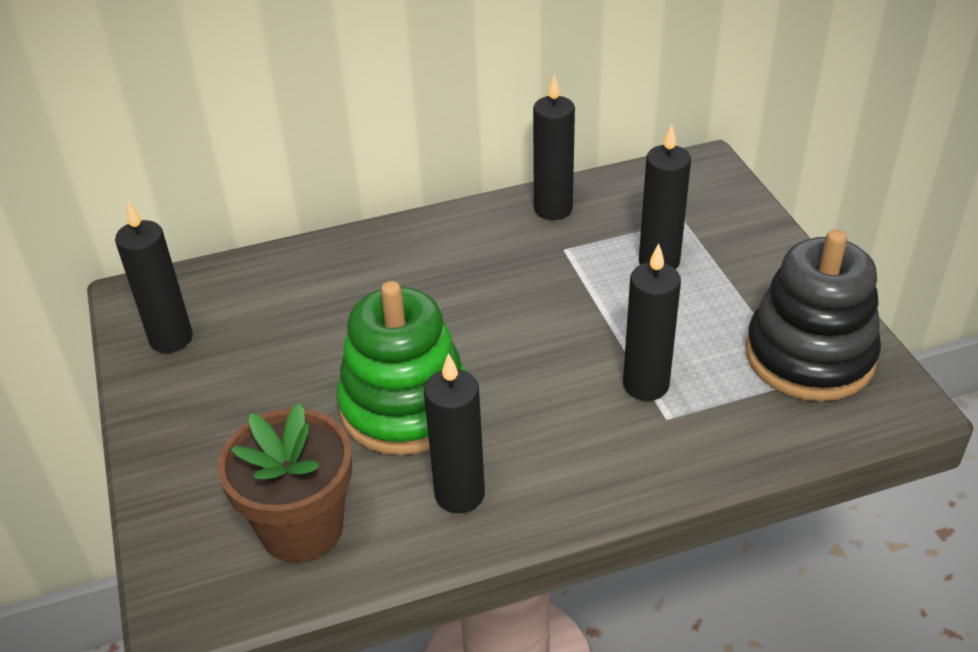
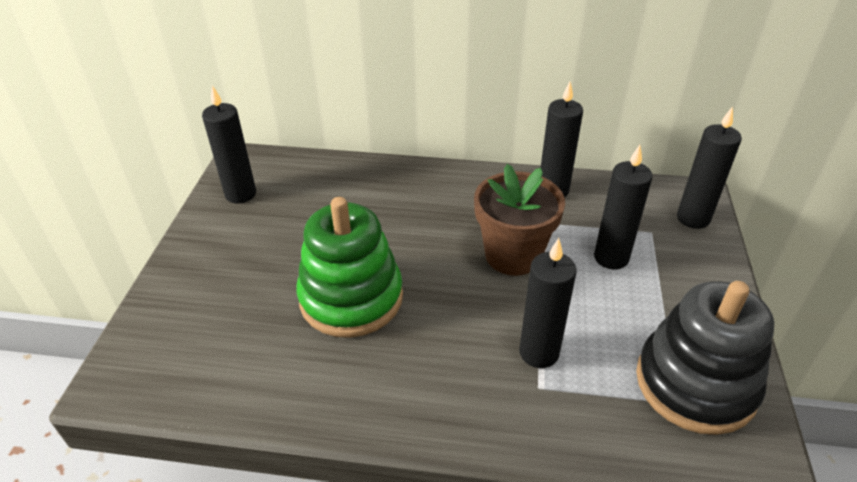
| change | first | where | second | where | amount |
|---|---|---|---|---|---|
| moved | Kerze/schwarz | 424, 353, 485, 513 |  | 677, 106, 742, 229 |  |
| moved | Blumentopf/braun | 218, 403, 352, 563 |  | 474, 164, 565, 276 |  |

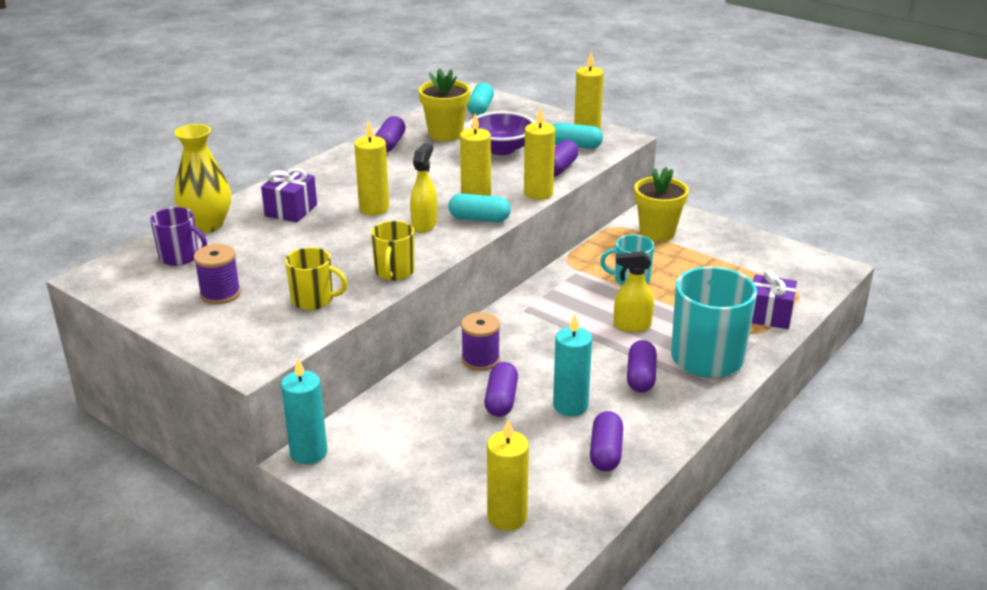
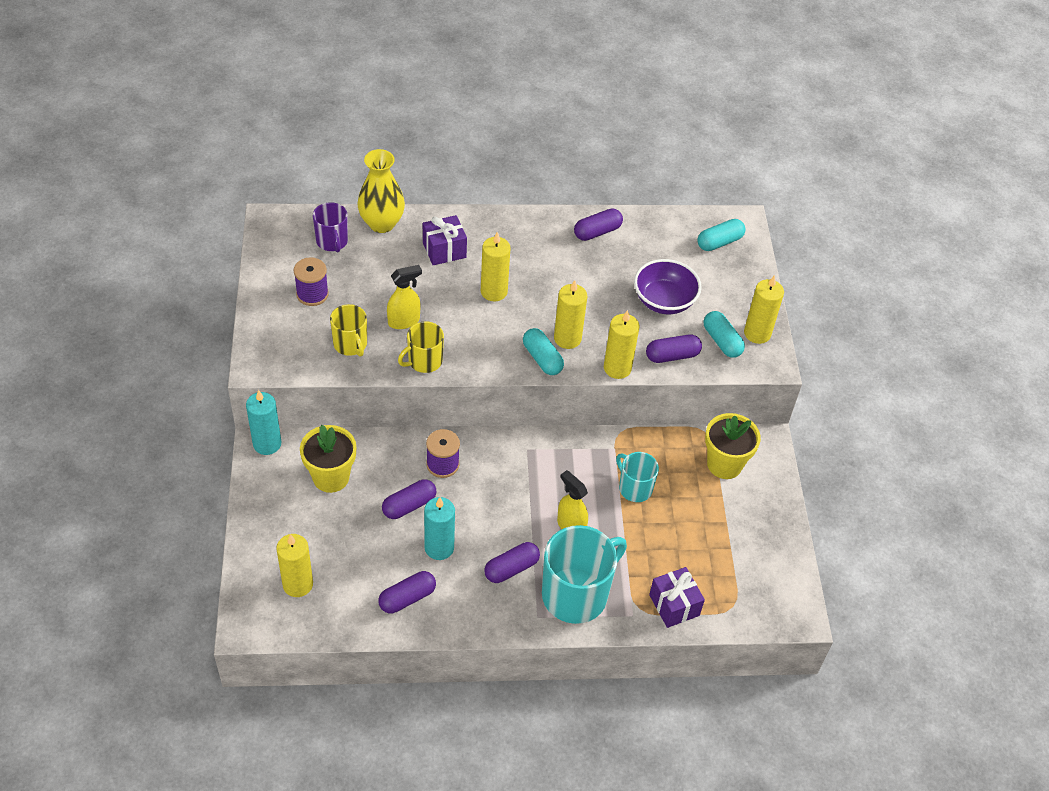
| change | first | where | second | where | amount |
|---|---|---|---|---|---|
| moved | Blumentopf/gelb | 419, 68, 470, 141 |  | 300, 425, 356, 493 |  |
| moved | Sprühflasche/gelb | 410, 143, 437, 233 |  | 387, 265, 422, 329 |  |

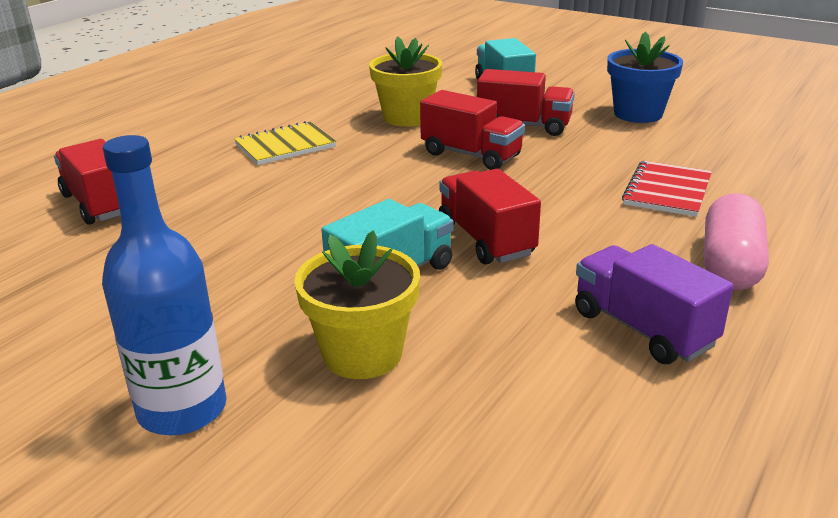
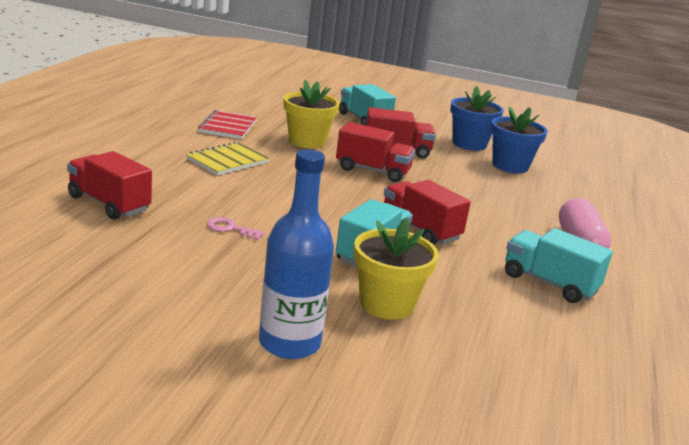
| change | first | where | second | where | amount |
|---|---|---|---|---|---|
| moved | Notizbuch/rot | 622, 161, 712, 217 |  | 198, 110, 257, 139 |  |
| recoloured | Lastwagen/lila | 575, 244, 733, 364 | Lastwagen/türkis | 505, 228, 613, 303 |  |
| added |  |  | Blumentopf/blau | 491, 107, 548, 173 |  |
| added |  |  | Schlüssel/rosa | 207, 217, 265, 240 |  |

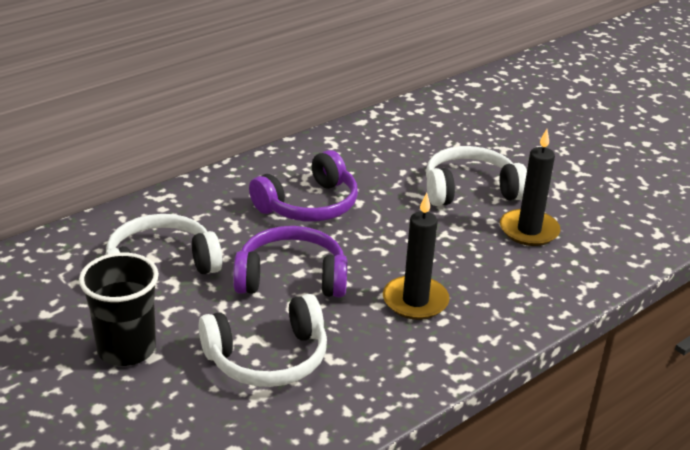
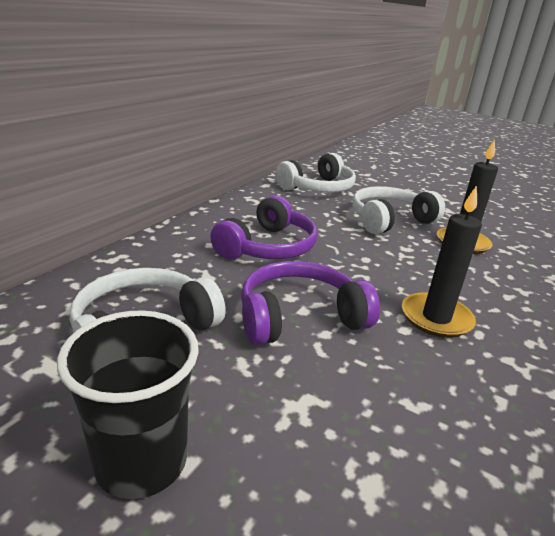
| change | first | where | second | where | amount |
|---|---|---|---|---|---|
| moved | Kopfhörer/weiß | 199, 294, 327, 387 |  | 276, 153, 356, 192 |  |

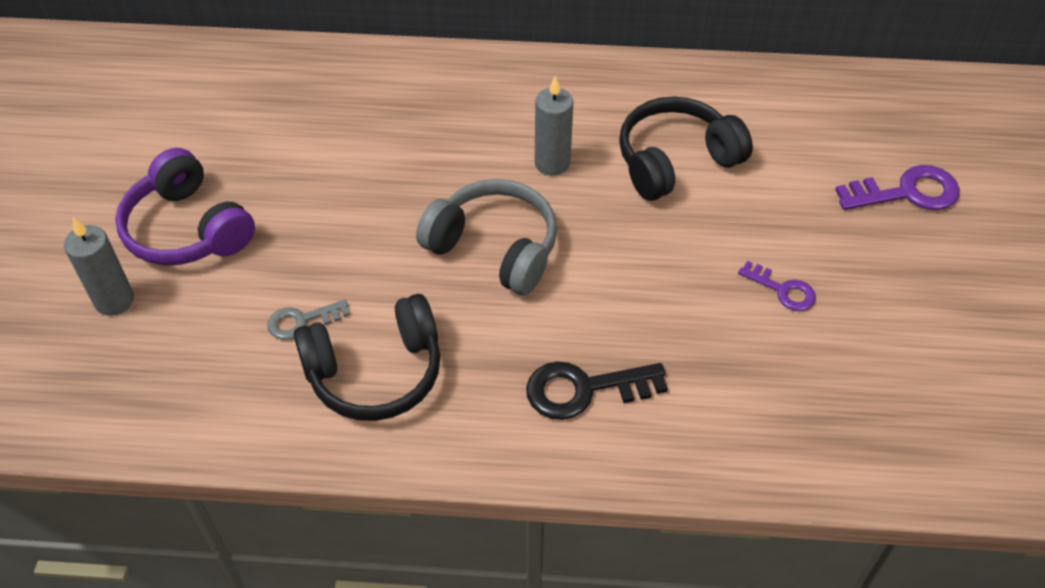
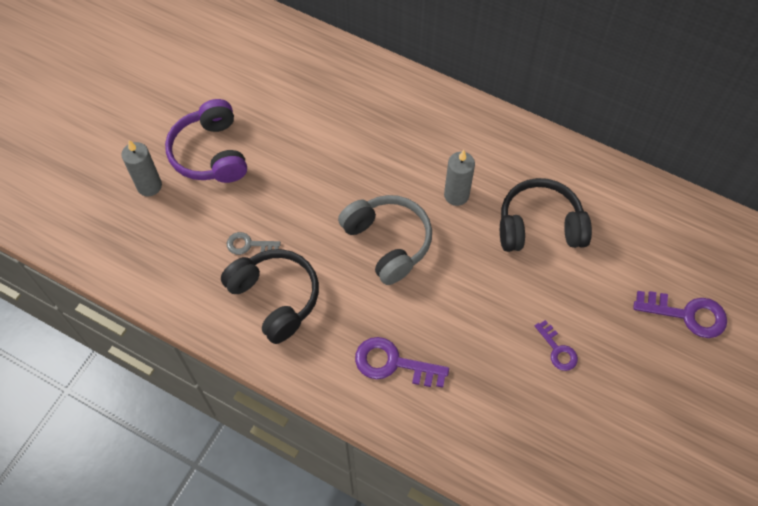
| change | first | where | second | where | amount |
|---|---|---|---|---|---|
| turned | Kopfhörer/schwarz | 294, 294, 440, 421 |  | 221, 249, 319, 344 | 135 degrees counterclockwise |
| recoloured | Schlüssel/schwarz | 526, 362, 668, 420 | Schlüssel/lila | 355, 337, 449, 388 |  |

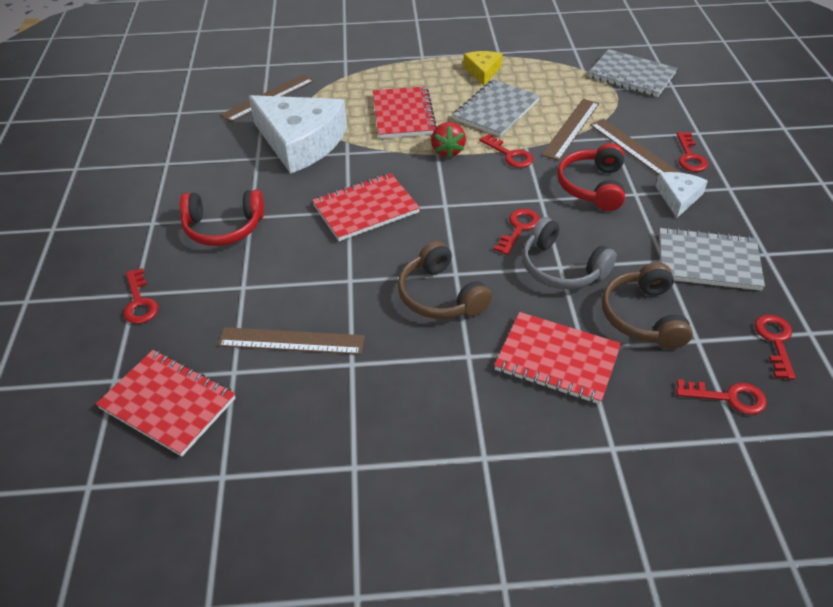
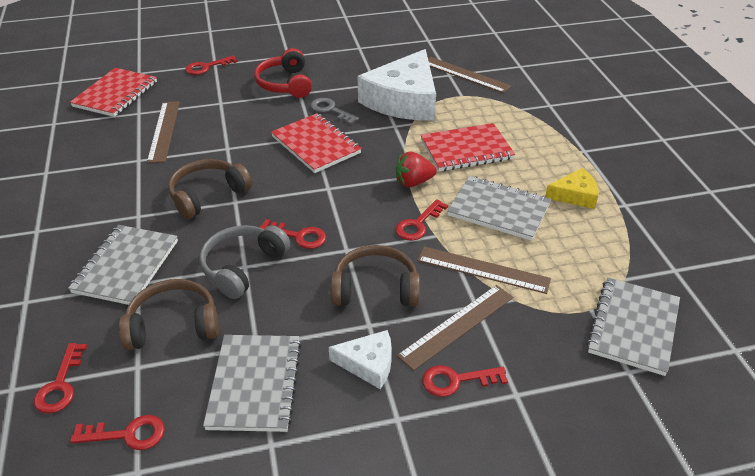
| change | first | where | second | where | amount |
|---|---|---|---|---|---|
| recoloured | Kopfhörer/rot | 557, 143, 625, 211 | Kopfhörer/braun | 331, 245, 420, 306 |  |
| recoloured | Notizbuch/rot | 494, 312, 621, 404 | Notizbuch/grau | 68, 225, 178, 305 |  |
| added |  |  | Schlüssel/grau | 310, 98, 359, 125 |  |

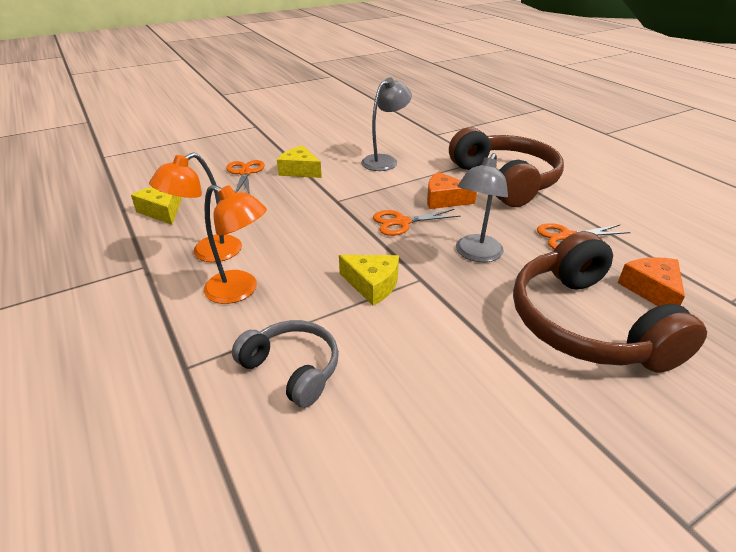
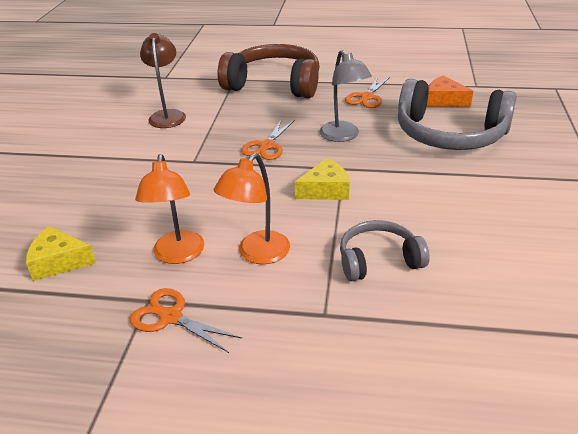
| change | first | where | second | where | amount |
|---|---|---|---|---|---|
| recoloured | Lampe/grau | 361, 77, 412, 171 | Lampe/braun | 140, 33, 186, 128 |  |
| removed | Käse/gelb | 277, 145, 322, 178 |  |  |  |
| moved | Schere/orange | 226, 160, 265, 194 |  | 130, 288, 242, 353 |  |
| removed | Käse/orange | 427, 172, 477, 209 |  |  |  |
| turned | Lampe/orange | 204, 185, 267, 304 |  | 214, 153, 290, 264 | 150 degrees clockwise |
| recoloured | Kopfhörer/braun | 513, 231, 707, 373 | Kopfhörer/grau | 398, 79, 517, 150 |  |

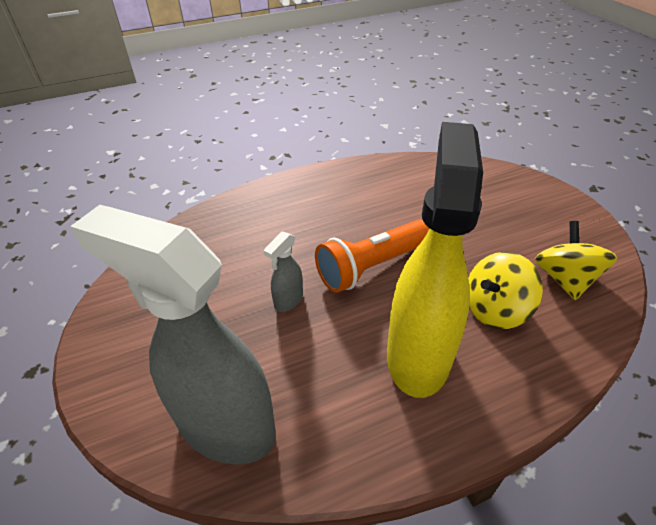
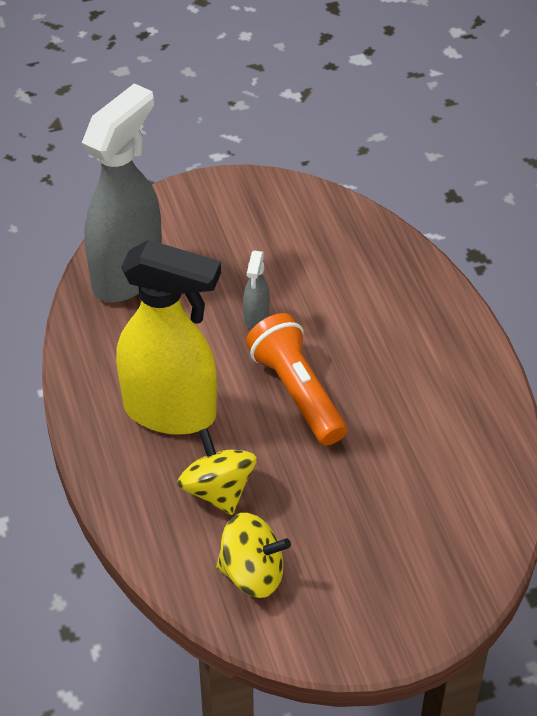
| change | first | where | second | where | amount |
|---|---|---|---|---|---|
| turned | Sprühflasche/grau | 264, 232, 303, 312 |  | 243, 251, 270, 329 | 120 degrees counterclockwise |

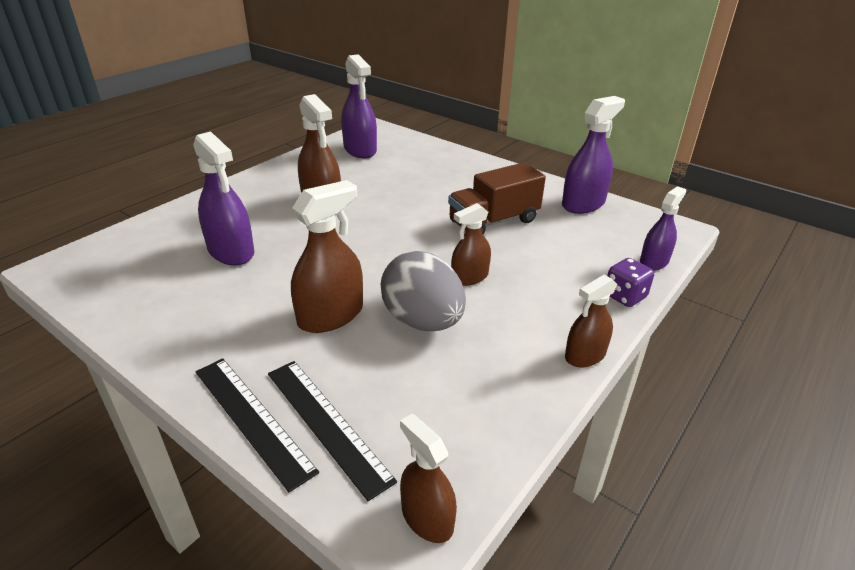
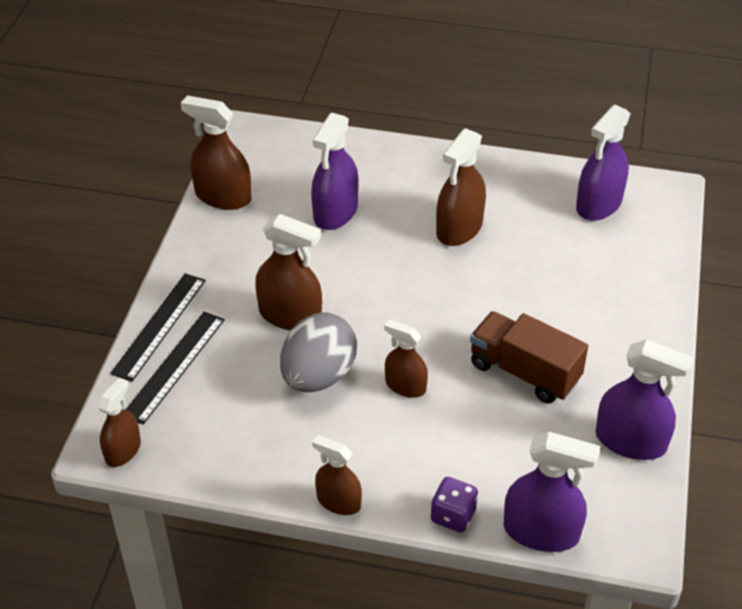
| change | first | where | second | where | amount |
|---|---|---|---|---|---|
| resized | Sprühflasche/lila | 640, 186, 686, 271 |  | 504, 432, 600, 552 | x1.58 |
| added |  |  | Sprühflasche/braun | 181, 95, 251, 210 |  |

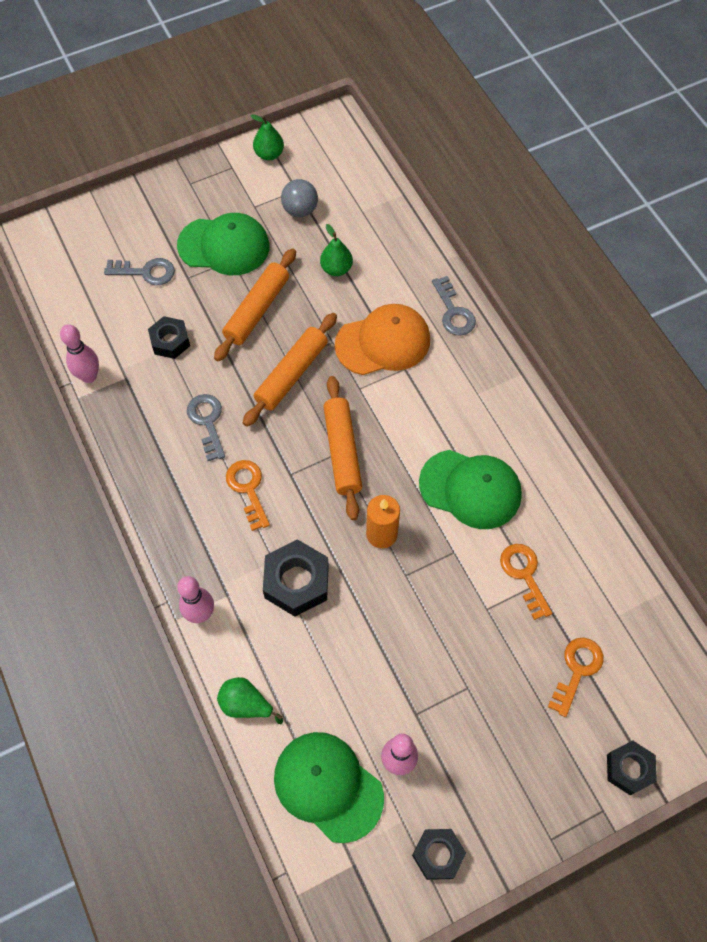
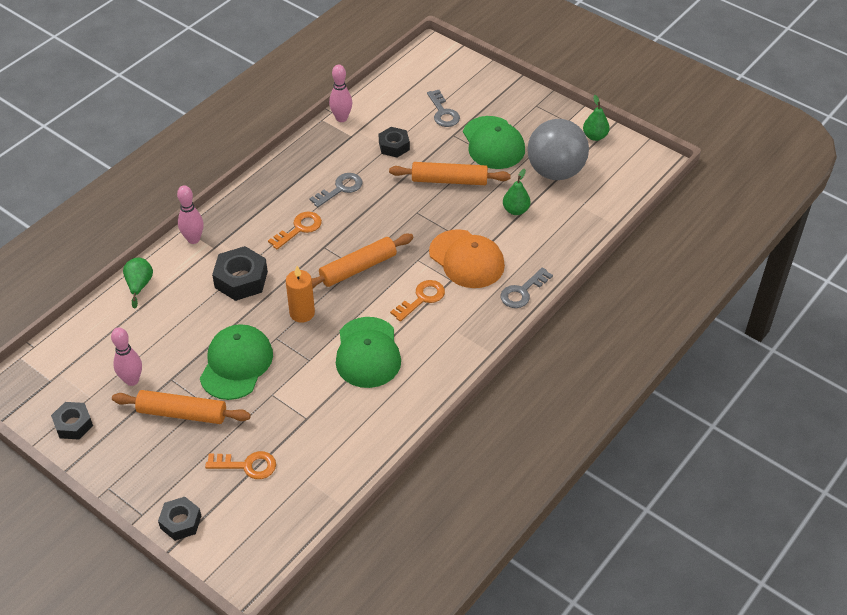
| change | first | where | second | where | amount |
|---|---|---|---|---|---|
| resized | Ball/grau | 281, 179, 318, 217 |  | 528, 119, 589, 180 | x1.94 |
| moved | Nudelholz/orange | 243, 313, 337, 427 |  | 112, 390, 251, 424 |  |
| moved | Schlüssel/orange | 500, 544, 552, 620 |  | 390, 280, 445, 322 |  |
| moved | Kappe/grün | 274, 732, 384, 843 |  | 200, 324, 273, 400 |  |

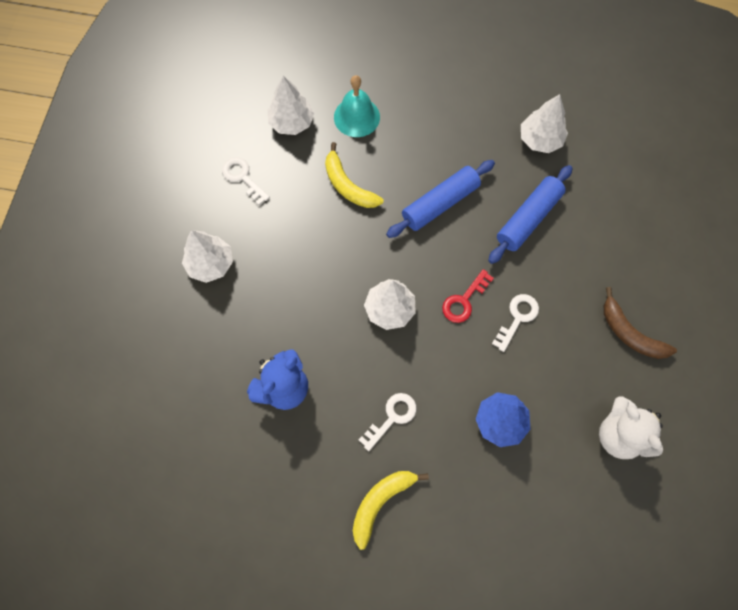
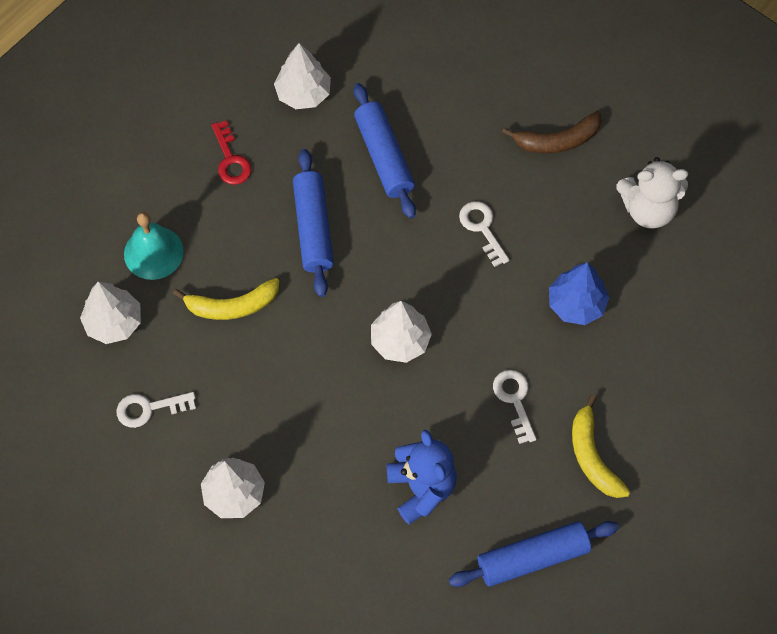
| change | first | where | second | where | amount |
|---|---|---|---|---|---|
| moved | Schlüssel/rot | 442, 269, 494, 323 |  | 211, 120, 252, 185 |  |
| added |  |  | Nudelholz/blau | 449, 521, 619, 587 |  |

